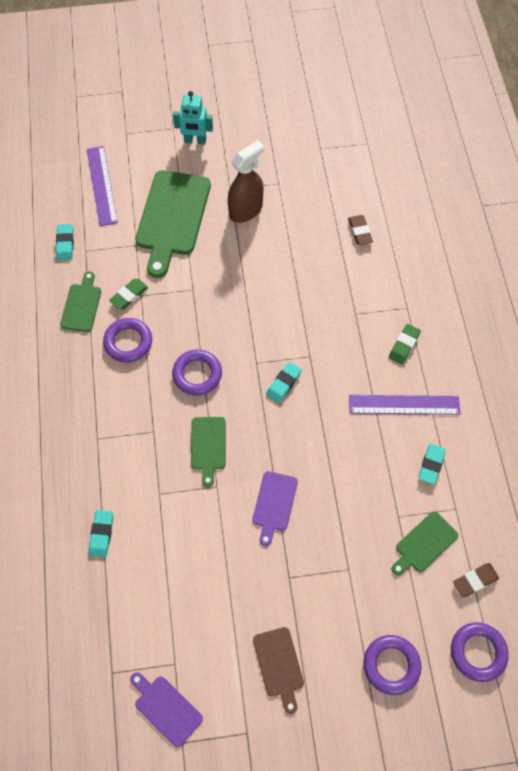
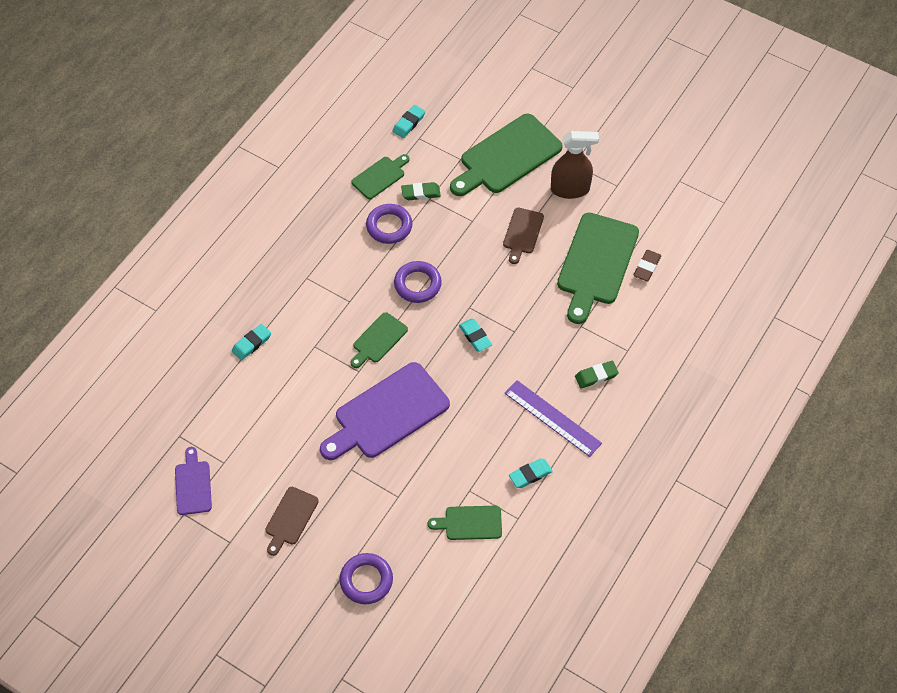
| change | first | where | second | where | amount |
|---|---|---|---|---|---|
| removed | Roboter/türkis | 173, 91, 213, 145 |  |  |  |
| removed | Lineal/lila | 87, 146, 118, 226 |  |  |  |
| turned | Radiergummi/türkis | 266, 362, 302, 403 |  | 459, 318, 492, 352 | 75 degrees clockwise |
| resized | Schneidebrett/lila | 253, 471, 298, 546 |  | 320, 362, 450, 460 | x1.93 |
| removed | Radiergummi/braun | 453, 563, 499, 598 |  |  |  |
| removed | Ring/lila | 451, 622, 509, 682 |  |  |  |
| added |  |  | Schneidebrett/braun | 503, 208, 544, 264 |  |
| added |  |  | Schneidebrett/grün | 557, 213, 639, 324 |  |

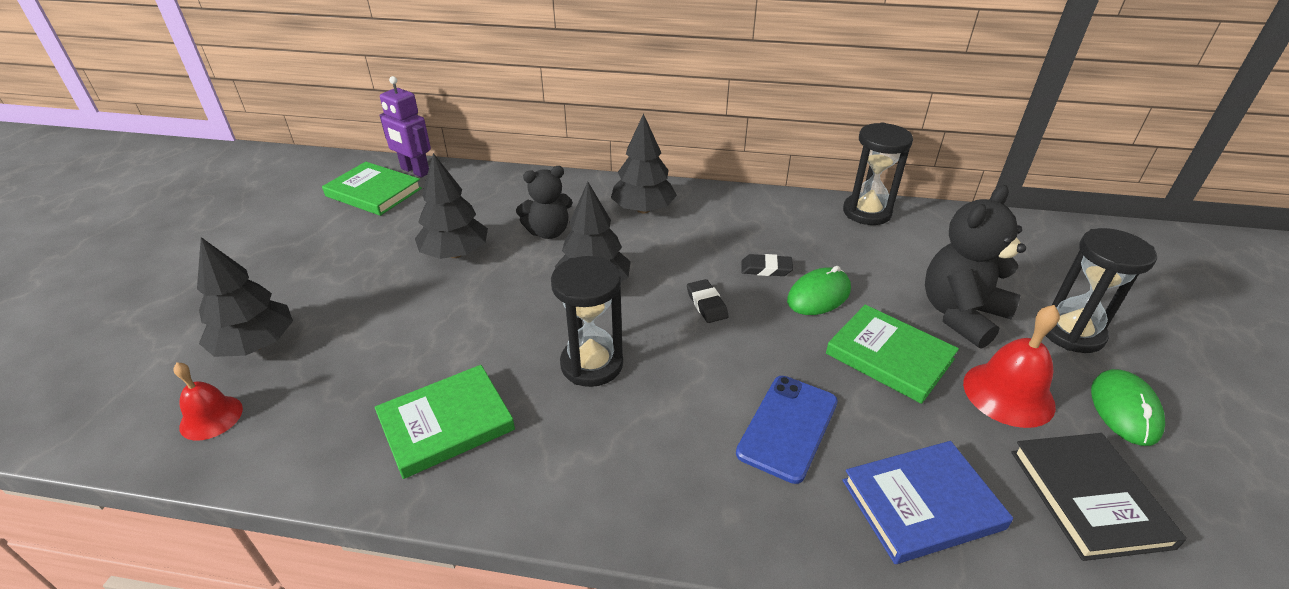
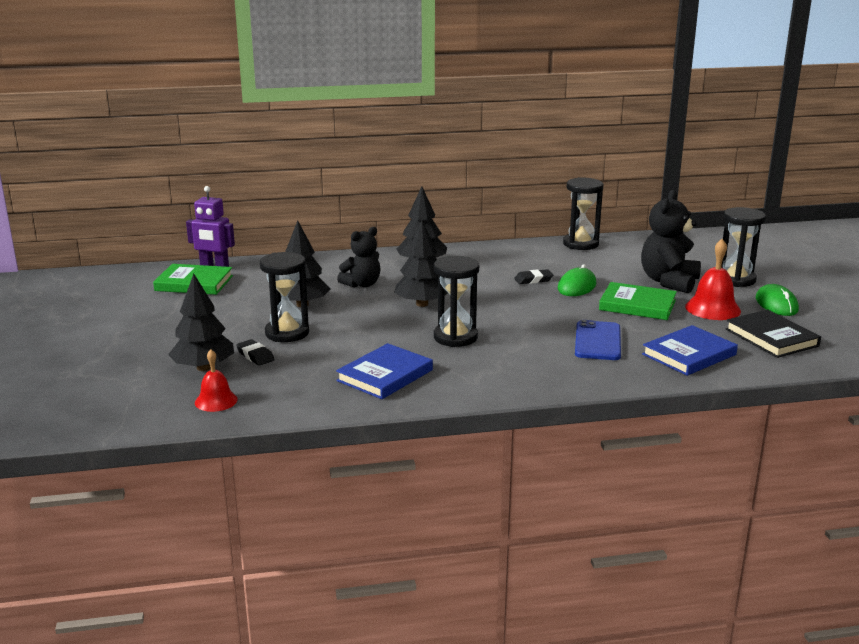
| change | first | where | second | where | amount |
|---|---|---|---|---|---|
| moved | Radiergummi/schwarz | 687, 279, 729, 323 |  | 236, 339, 275, 366 |  |
| recoloured | Buch/grün | 375, 365, 515, 479 | Buch/blau | 336, 343, 433, 399 |  |
| added |  |  | Sanduhr/schwarz | 260, 252, 309, 342 |  |

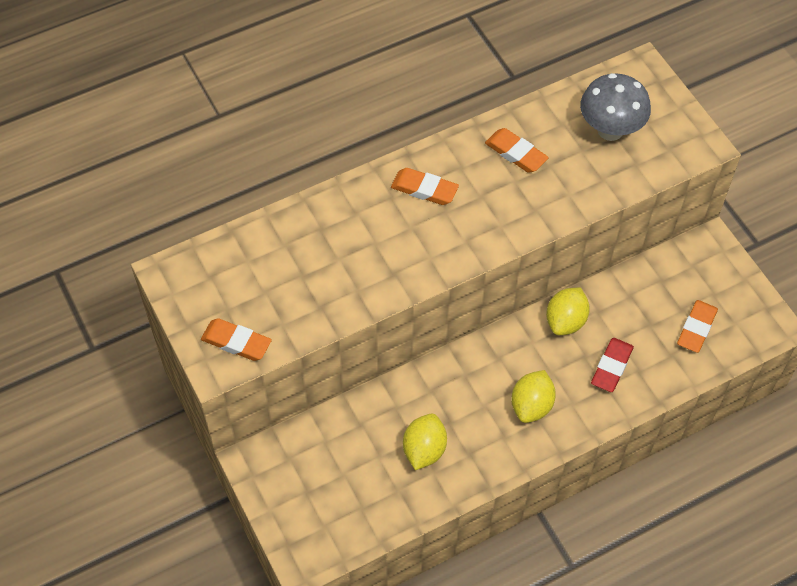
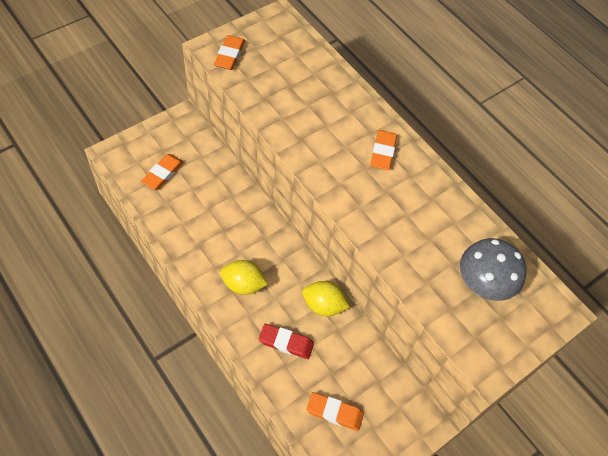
| change | first | where | second | where | amount |
|---|---|---|---|---|---|
| moved | Radiergummi/orange | 485, 128, 549, 173 |  | 141, 154, 184, 190 |  |
| removed | Zitrone/gelb | 403, 413, 447, 470 |  |  |  |

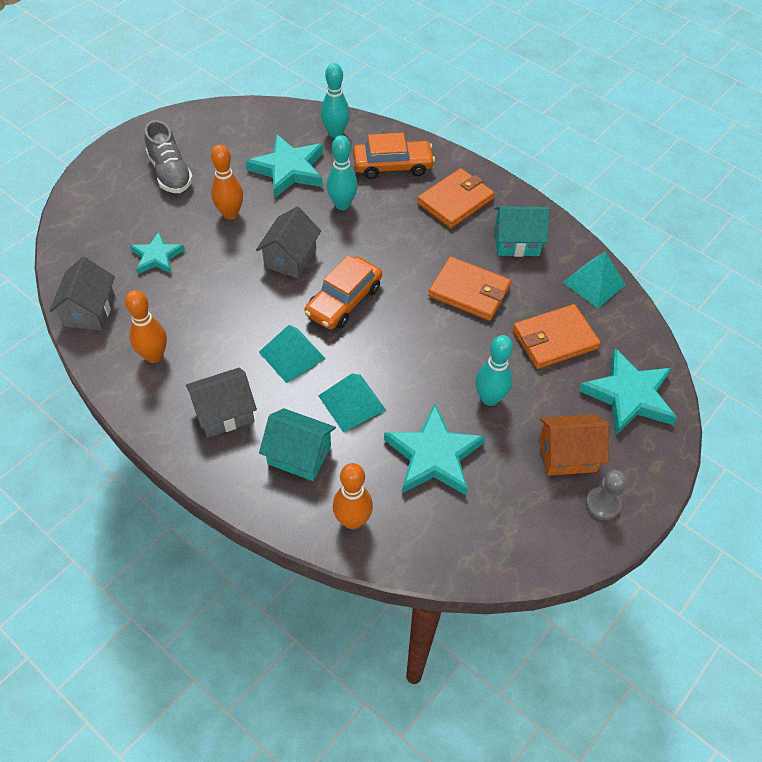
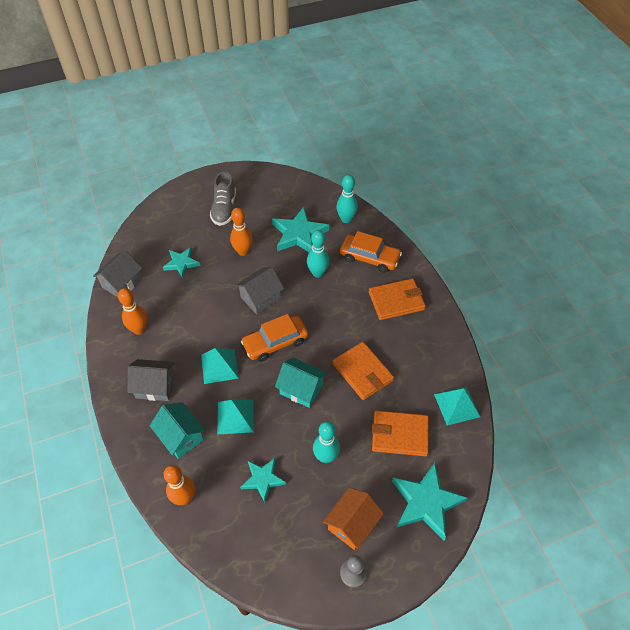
| change | first | where | second | where | amount |
|---|---|---|---|---|---|
| moved | Haus/türkis | 494, 207, 549, 257 |  | 275, 357, 327, 408 |  |
| resized | Stern/türkis | 384, 404, 485, 495 |  | 240, 458, 286, 502 | x0.61 |
| turned | Haus/orange | 539, 414, 609, 476 |  | 323, 488, 384, 550 | 75 degrees counterclockwise |

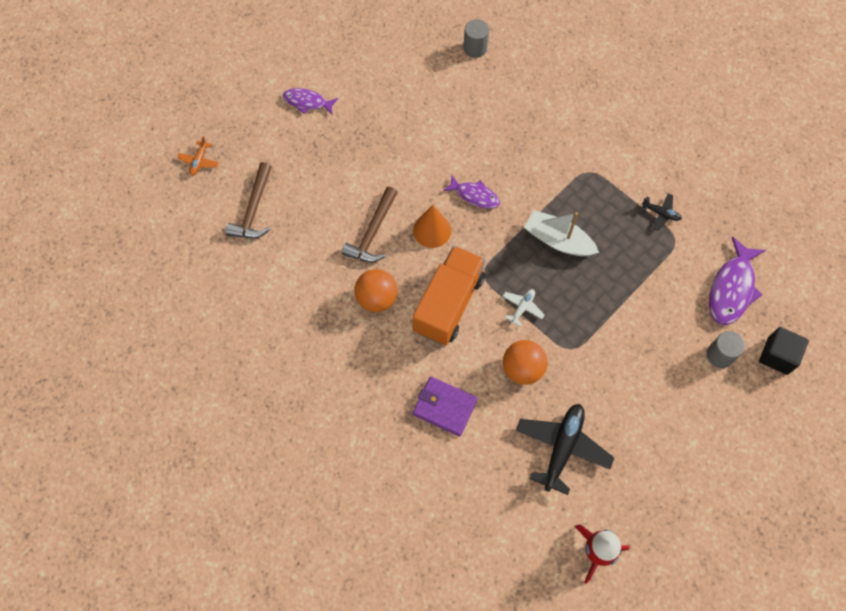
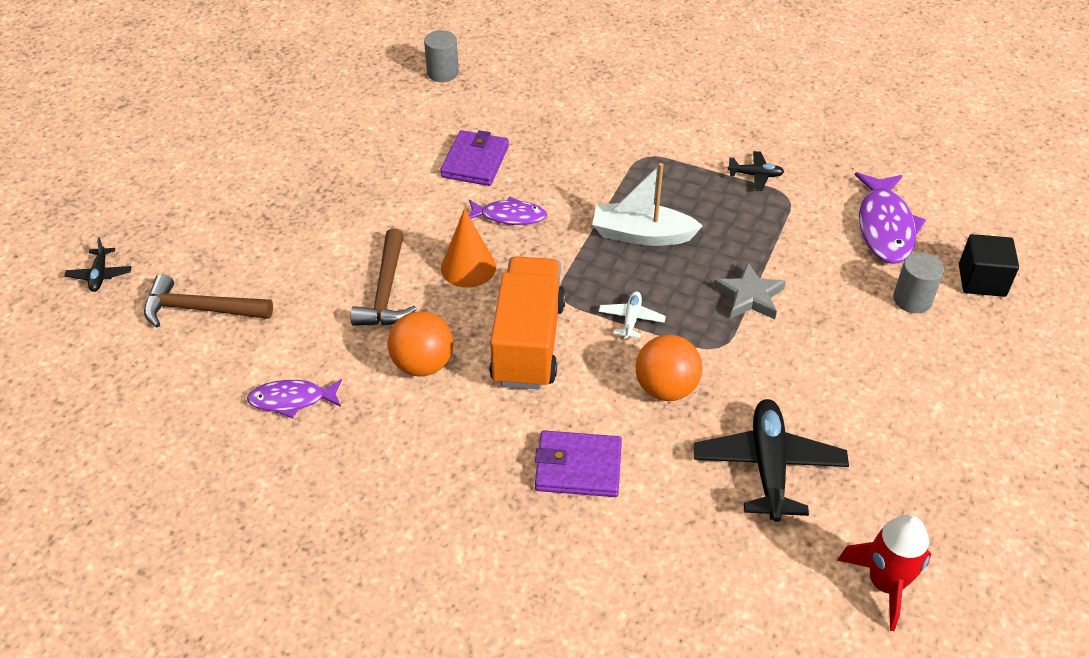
| change | first | where | second | where | amount |
|---|---|---|---|---|---|
| moved | Fisch/lila | 283, 88, 338, 114 |  | 247, 379, 342, 418 |  |
| recoloured | Flugzeug/orange | 177, 136, 219, 176 | Flugzeug/schwarz | 64, 237, 131, 292 |  |
| turned | Hammer/braun | 226, 162, 272, 238 |  | 144, 274, 273, 328 | 105 degrees clockwise |
| added |  |  | Geldbörse/lila | 440, 130, 509, 186 |  |
| added |  |  | Stern/grau | 713, 263, 786, 319 |  |

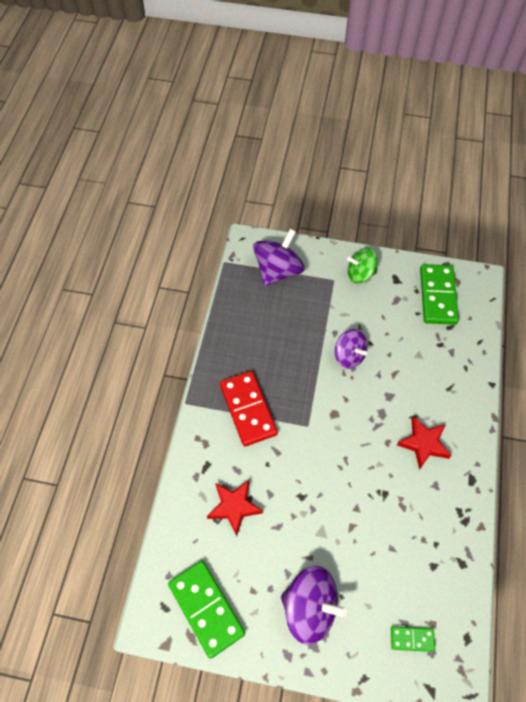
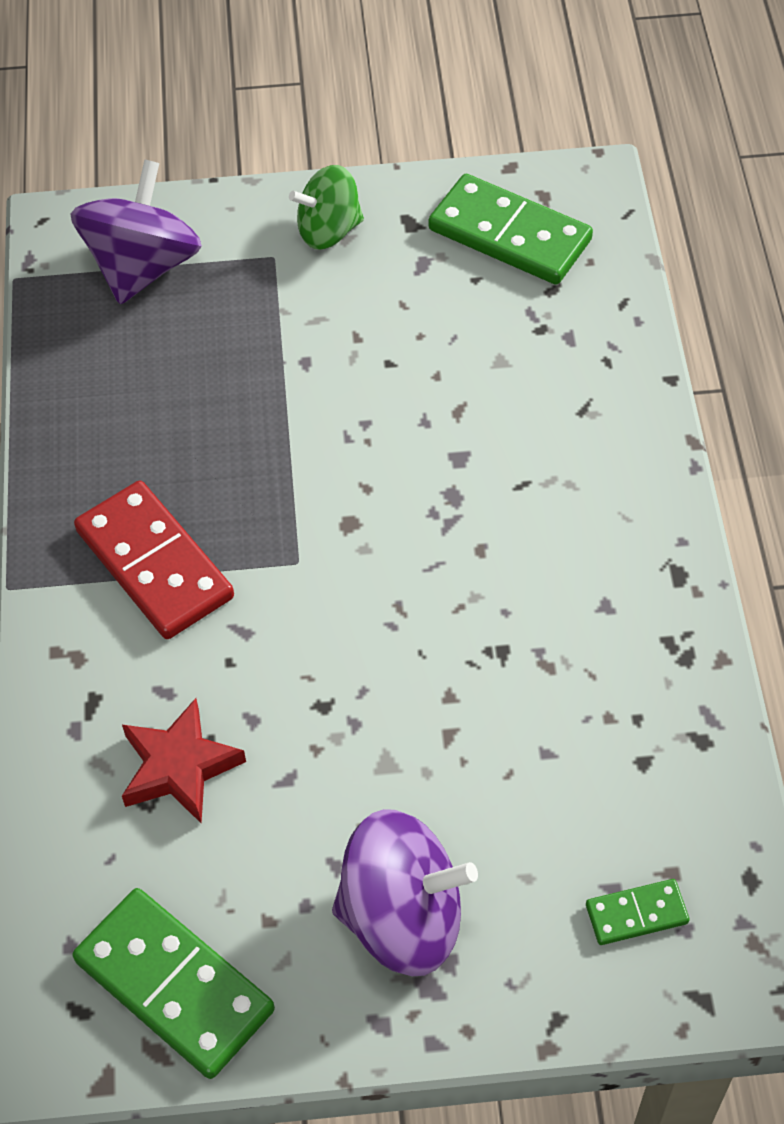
| change | first | where | second | where | amount |
|---|---|---|---|---|---|
| turned | Dominostein/grün | 420, 264, 459, 325 |  | 429, 174, 593, 285 | 45 degrees counterclockwise |
| removed | Kreisel/lila | 335, 329, 368, 369 |  |  |  |
| removed | Stern/rot | 397, 416, 452, 470 |  |  |  |

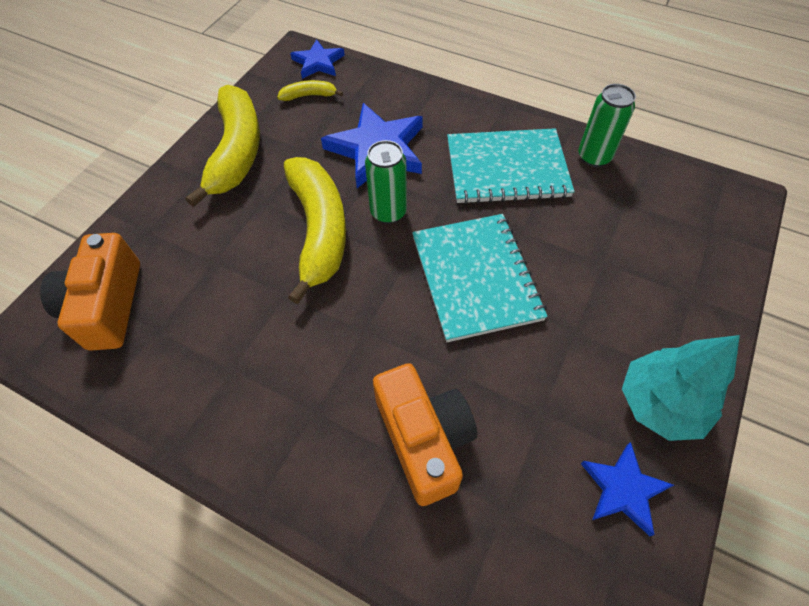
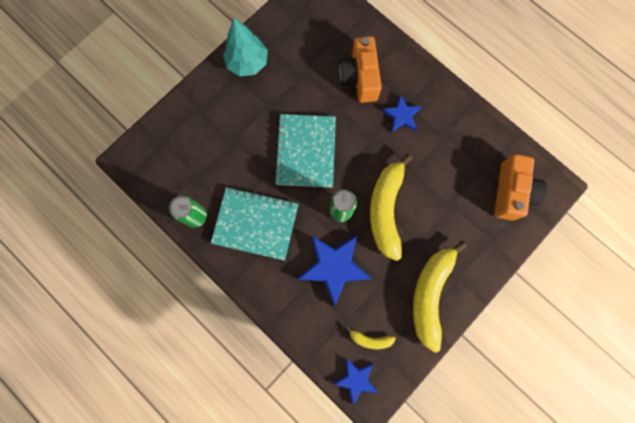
| change | first | where | second | where | amount |
|---|---|---|---|---|---|
| moved | Stern/blau | 581, 442, 674, 536 |  | 382, 95, 422, 133 |  |

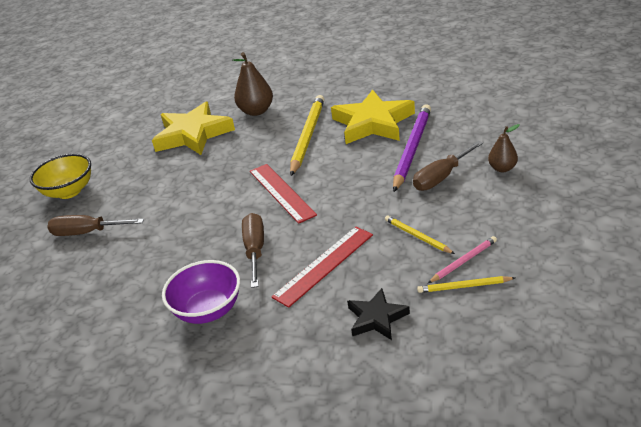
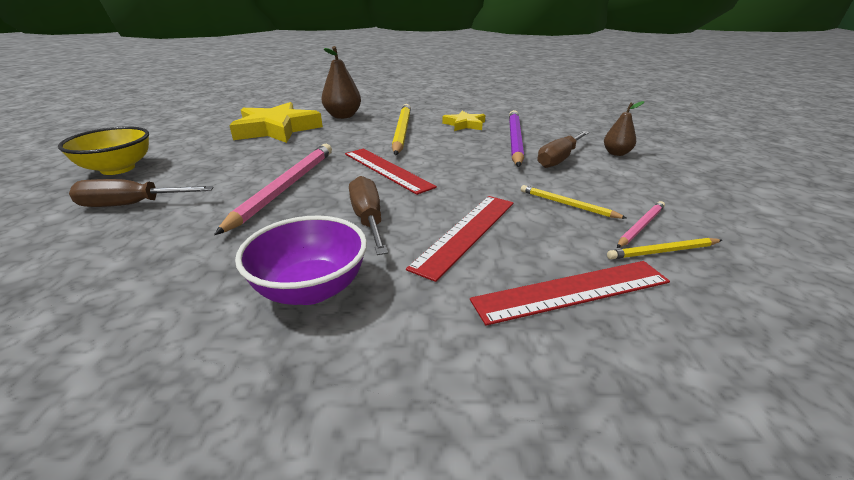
| change | first | where | second | where | amount |
|---|---|---|---|---|---|
| resized | Stern/gelb | 331, 89, 415, 144 |  | 442, 111, 485, 131 | x0.53 |
| replaced | Stern/schwarz | 347, 288, 410, 340 | Lineal/rot | 470, 261, 670, 326 |  |
| added |  |  | Bleistift/rosa | 214, 144, 332, 235 |  |

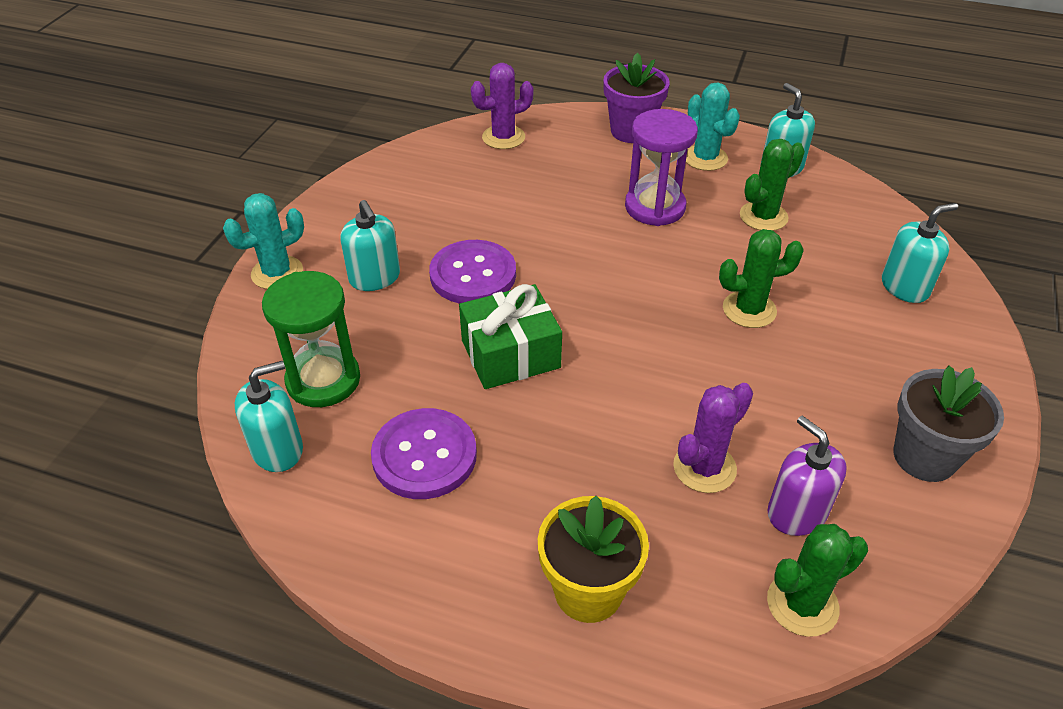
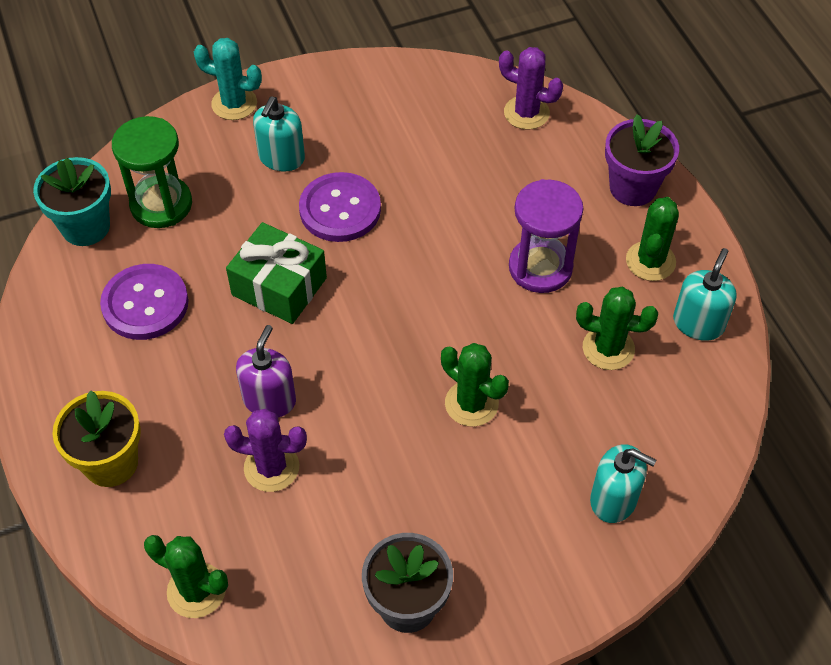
| change | first | where | second | where | amount |
|---|---|---|---|---|---|
| recoloured | Kaktus/türkis | 686, 83, 740, 171 | Kaktus/grün | 626, 197, 679, 281 |  |
| replaced | Seifenspender/türkis | 235, 361, 303, 472 | Blumentopf/türkis | 33, 157, 111, 246 |  |
| moved | Seifenspender/lila | 767, 415, 847, 536 |  | 236, 325, 296, 417 |  |

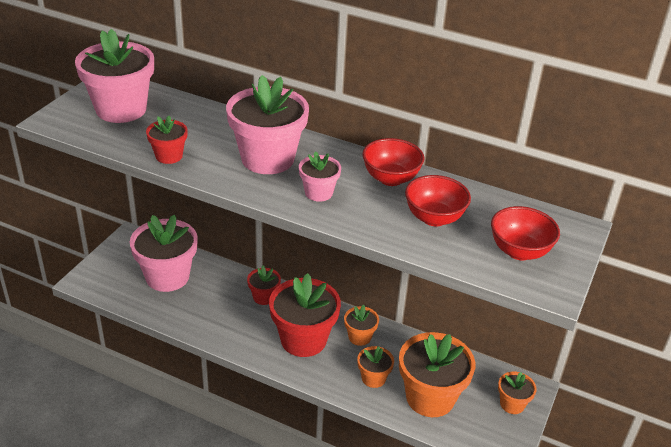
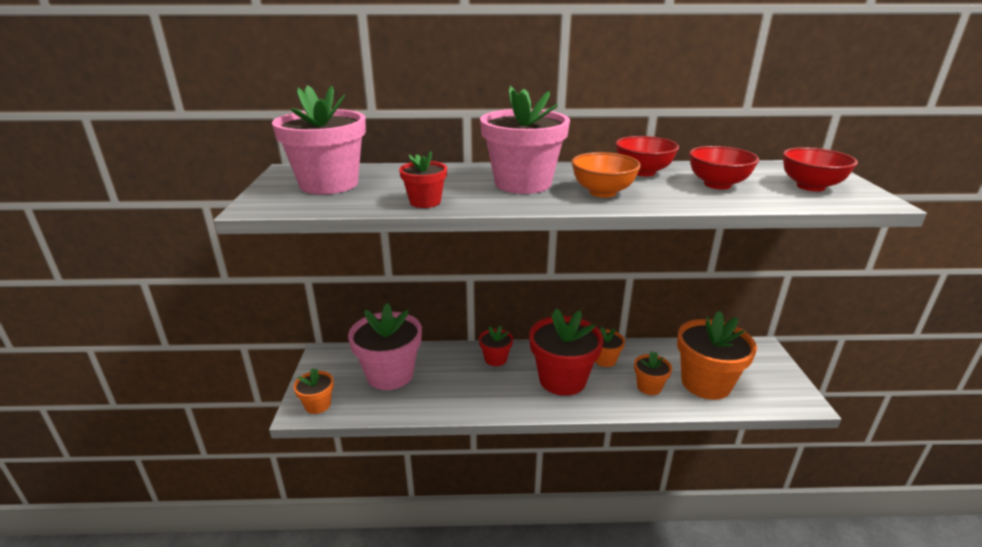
| change | first | where | second | where | amount |
|---|---|---|---|---|---|
| replaced | Blumentopf/rosa | 299, 151, 341, 202 | Schüssel/orange | 571, 152, 641, 198 |  |
| moved | Blumentopf/orange | 498, 372, 537, 414 |  | 293, 368, 334, 414 |  |

